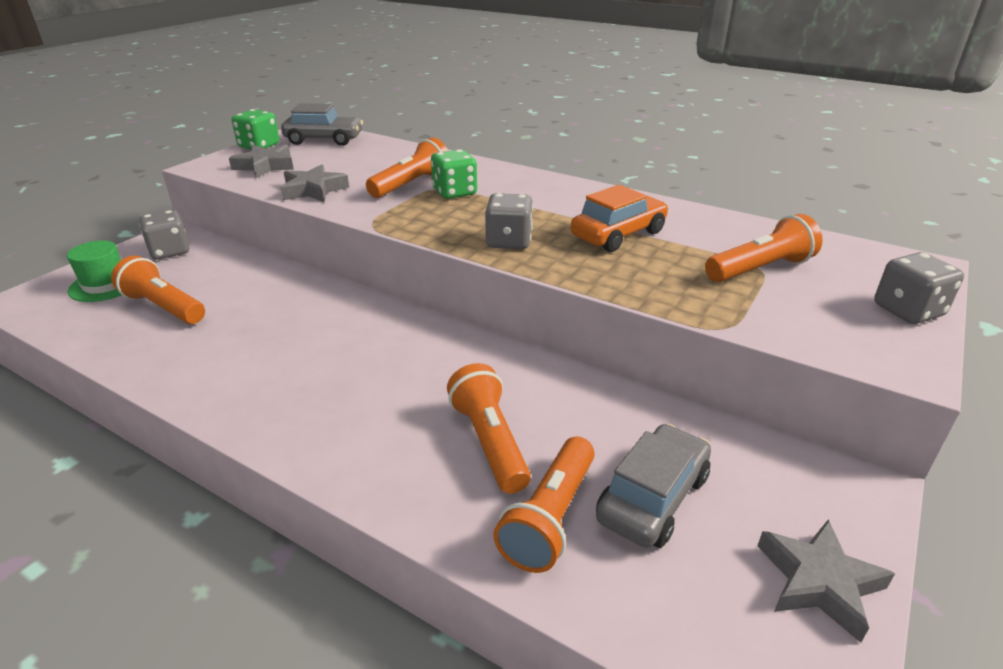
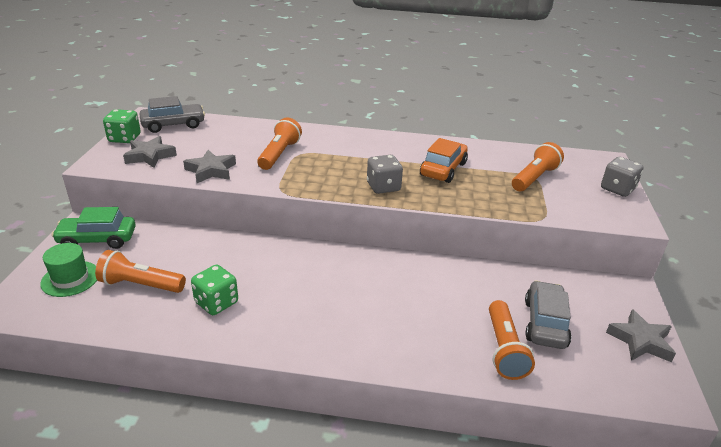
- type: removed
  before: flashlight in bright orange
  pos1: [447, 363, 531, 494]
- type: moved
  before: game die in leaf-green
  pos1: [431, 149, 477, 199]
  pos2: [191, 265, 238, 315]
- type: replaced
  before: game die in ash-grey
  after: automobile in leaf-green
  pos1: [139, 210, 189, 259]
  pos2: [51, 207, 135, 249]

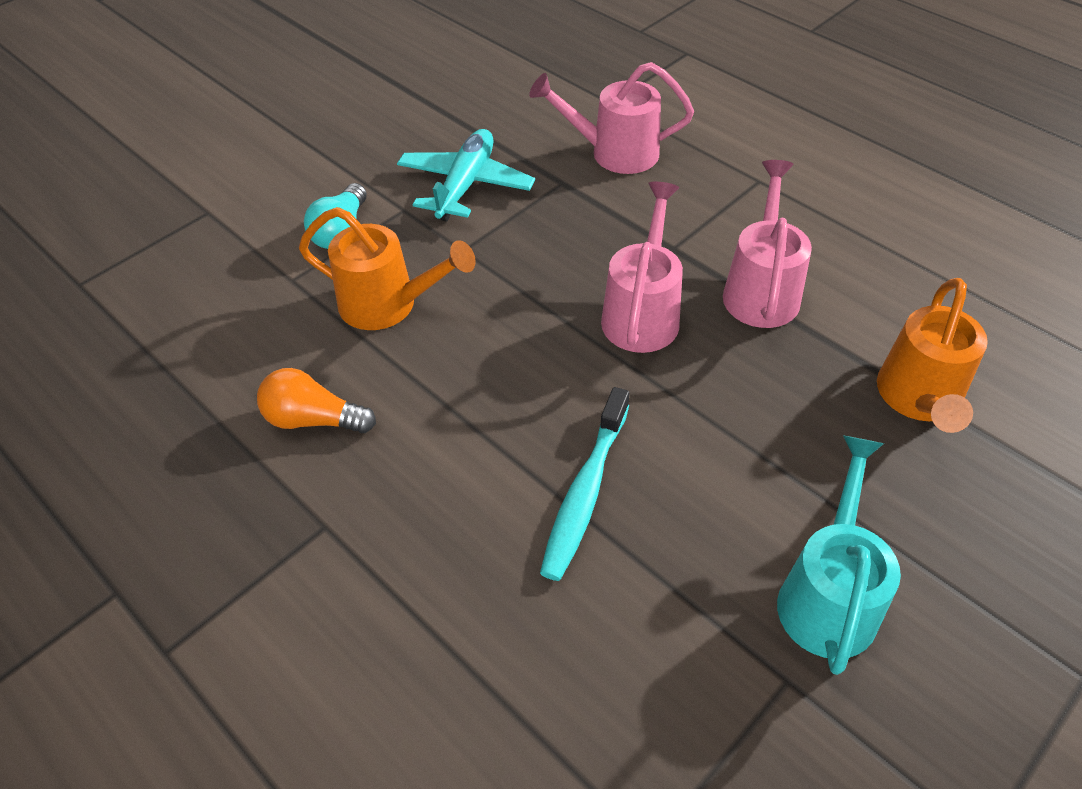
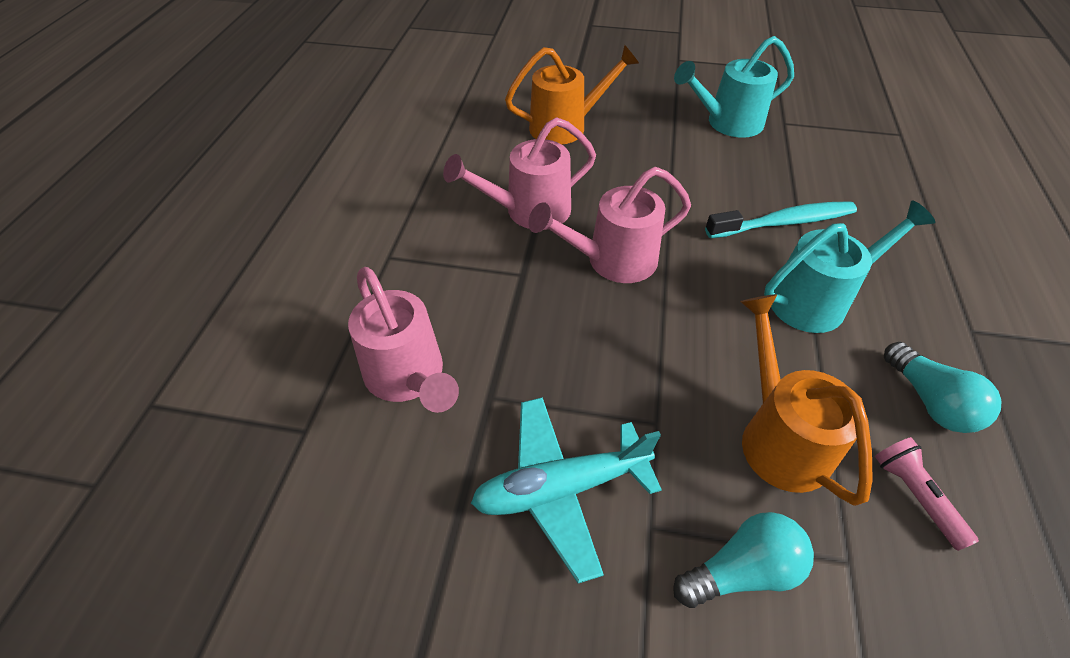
- type: added
  after: sprinkling can in aqua
  pos2: [764, 201, 935, 333]
- type: added
  after: flashlight in pink
  pos2: [875, 437, 979, 551]
- type: recoloured
  before: light bulb in bright orange
  after: light bulb in aqua
  pos1: [257, 368, 376, 433]
  pos2: [884, 342, 1001, 433]

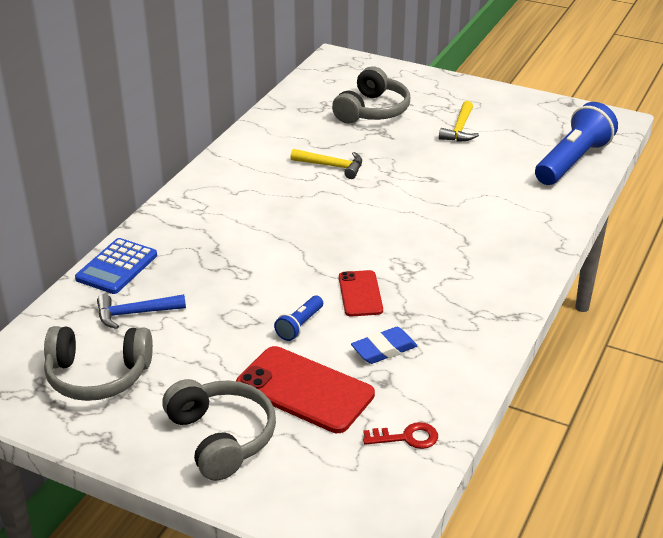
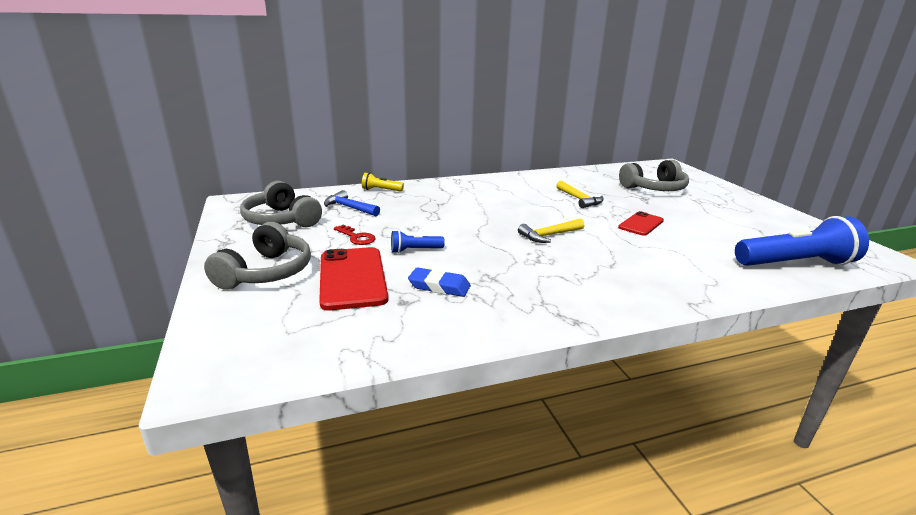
- type: moved
  before: mobile phone in crimson
  pos1: [339, 270, 383, 317]
  pos2: [618, 211, 664, 236]
- type: moved
  before: key in crimson
  pos1: [363, 422, 438, 449]
  pos2: [334, 225, 376, 245]
- type: moved
  before: carpenter's hammer in yellow
  pos1: [439, 101, 479, 142]
  pos2: [518, 218, 584, 243]
- type: replaced
  before: calculator in blue
  after: flashlight in yellow
  pos1: [75, 238, 157, 294]
  pos2: [362, 173, 404, 191]

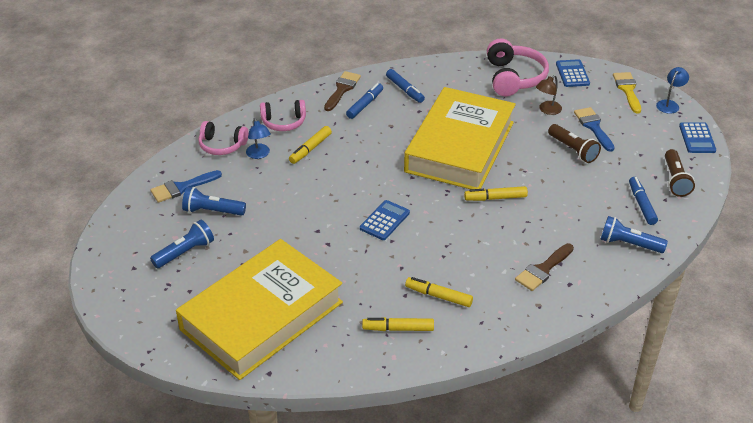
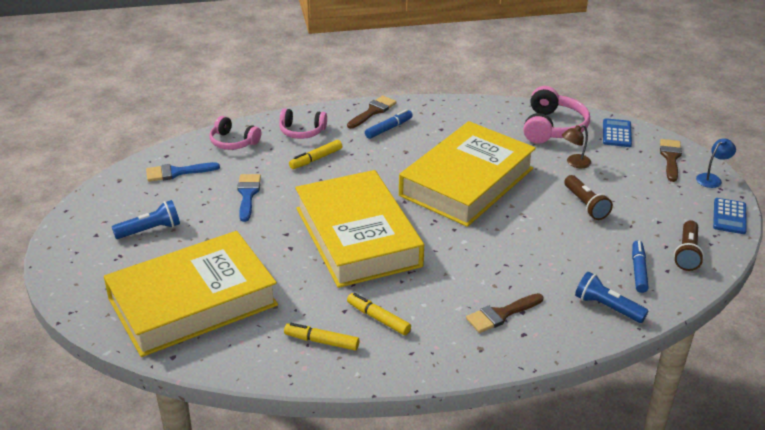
- type: removed
  before: flashlight in blue
  pos1: [182, 187, 246, 216]
- type: removed
  before: reading lamp in blue
  pos1: [246, 118, 271, 159]
- type: removed
  before: marker in blue
  pos1: [386, 69, 425, 103]
- type: removed
  before: marker in yellow
  pos1: [464, 186, 528, 201]
- type: moved
  before: paint brush in blue
  pos1: [574, 107, 615, 152]
  pos2: [237, 174, 261, 222]
- type: replaced
  before: calculator in blue
  after: hardback in yellow
  pos1: [360, 200, 410, 240]
  pos2: [295, 170, 424, 288]
- type: recoloured
  before: paint brush in yellow
  after: paint brush in brown
  pos1: [613, 72, 641, 113]
  pos2: [660, 139, 682, 182]

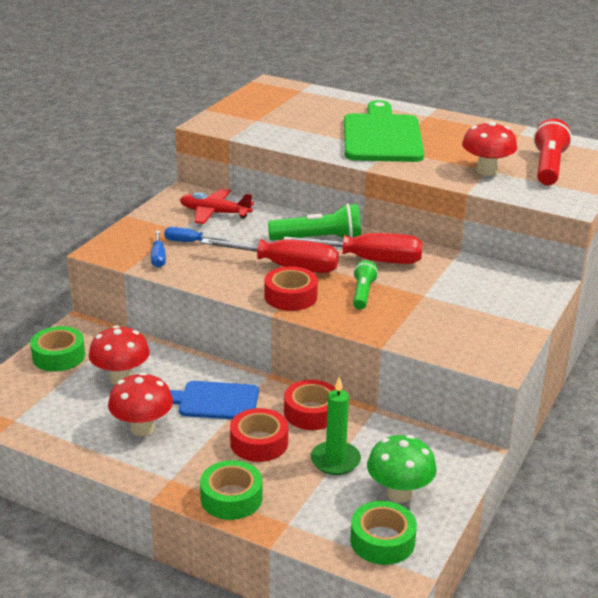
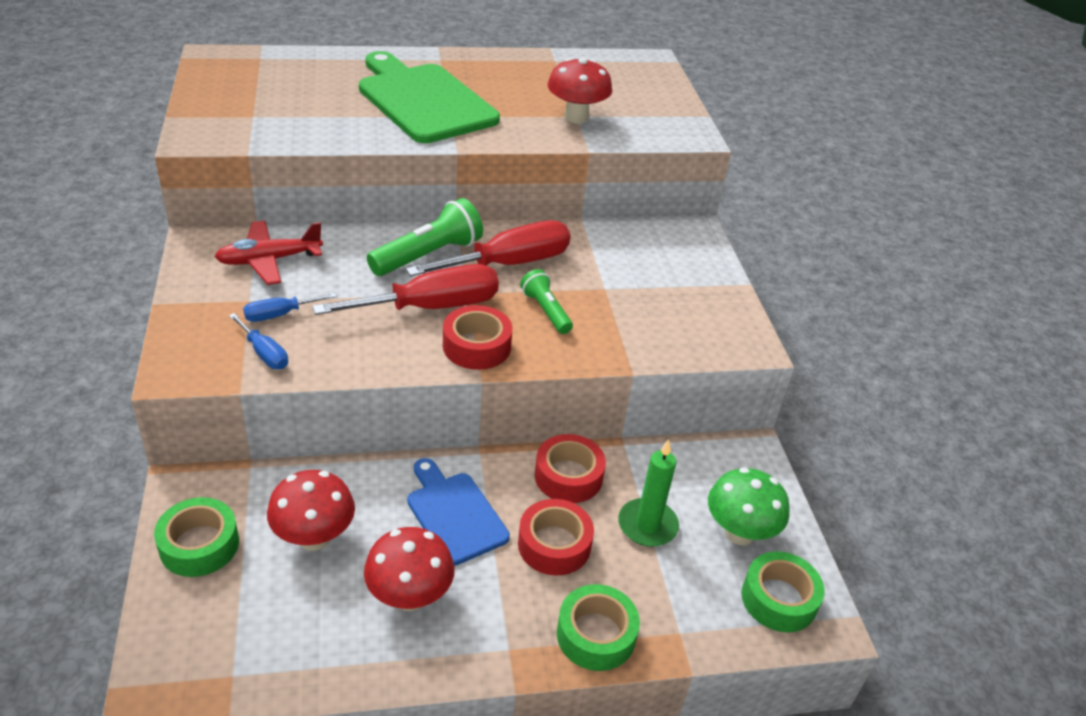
- type: removed
  before: flashlight in crimson
  pos1: [533, 119, 572, 185]
- type: turned
  before: chopping board in blue
  pos1: [170, 381, 259, 419]
  pos2: [407, 458, 510, 566]
  turn: 90

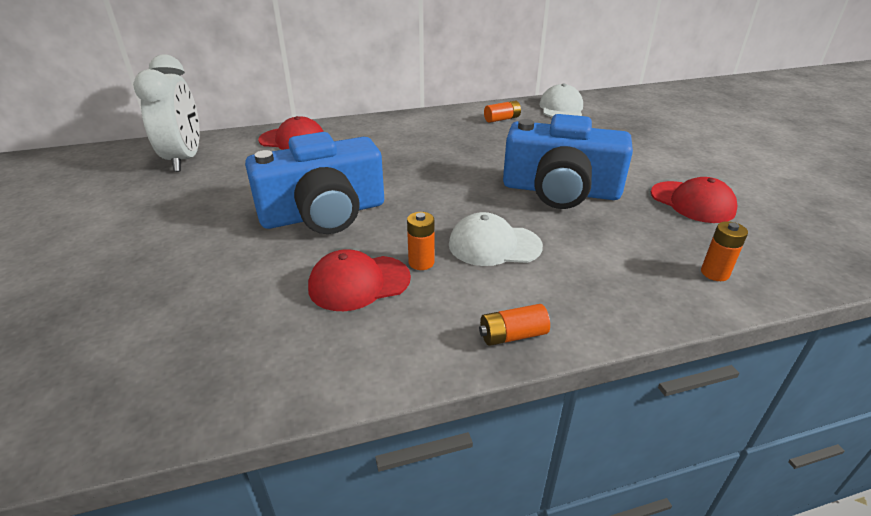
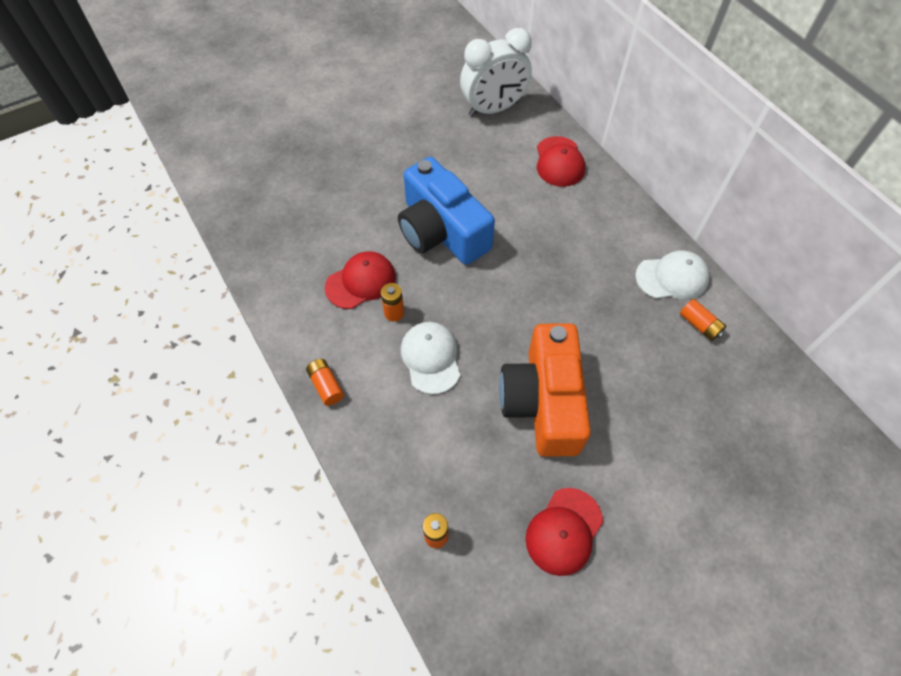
- type: moved
  before: cap in white
  pos1: [539, 84, 583, 117]
  pos2: [635, 251, 710, 300]
- type: recoloured
  before: compact camera in blue
  after: compact camera in bright orange
  pos1: [503, 114, 633, 209]
  pos2: [499, 323, 591, 457]
- type: turned
  before: cap in crimson
  pos1: [308, 249, 411, 311]
  pos2: [325, 251, 396, 309]
  turn: 90

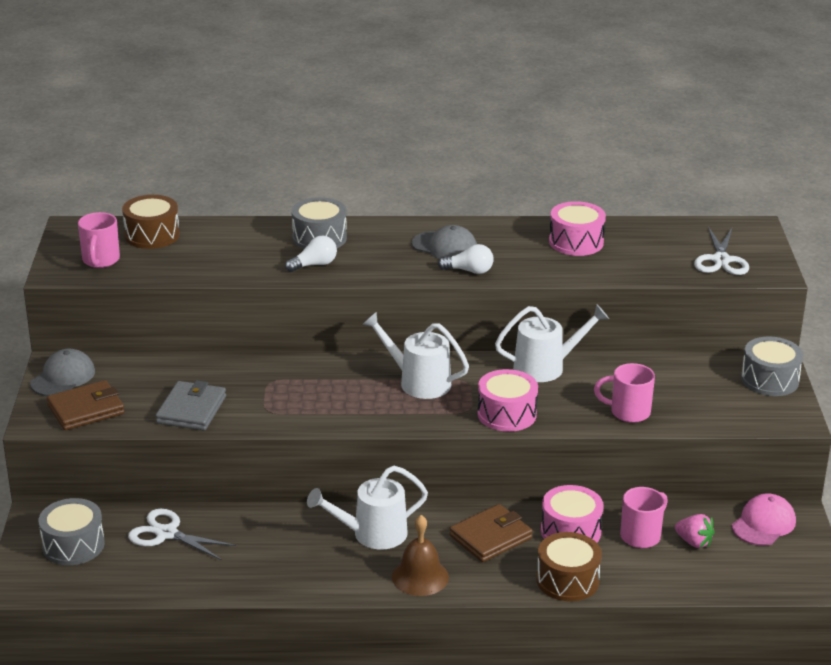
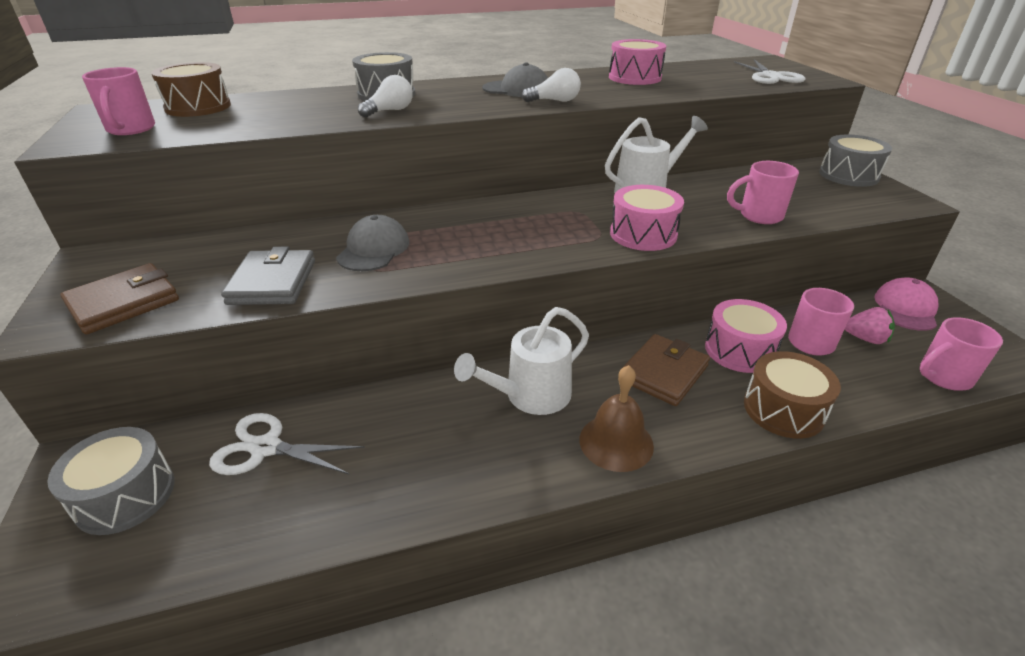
- type: removed
  before: sprinkling can in white
  pos1: [362, 311, 469, 399]
- type: added
  after: tea mug in pink
  pos2: [920, 317, 1003, 391]
- type: moved
  before: cap in ash-grey
  pos1: [30, 349, 95, 396]
  pos2: [336, 215, 409, 271]

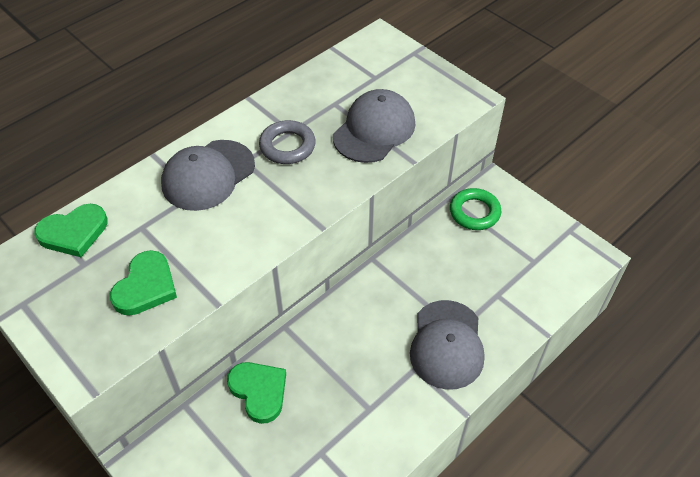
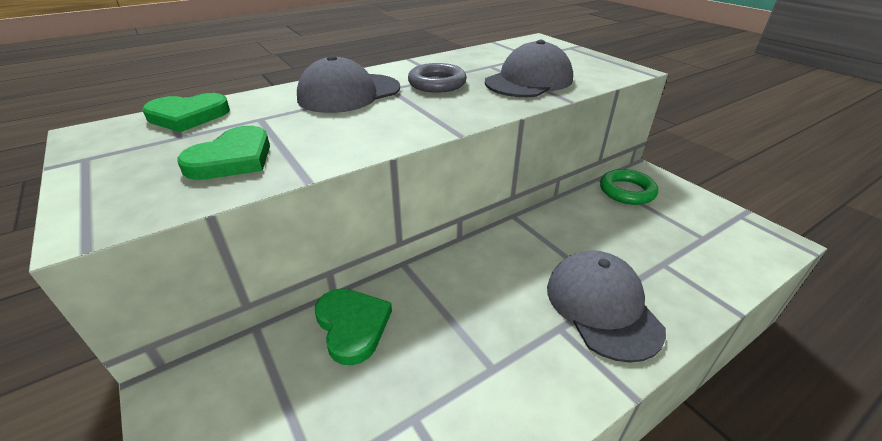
- type: turned
  before: cap in ash-grey
  pos1: [410, 300, 485, 390]
  pos2: [547, 250, 666, 363]
  turn: 150

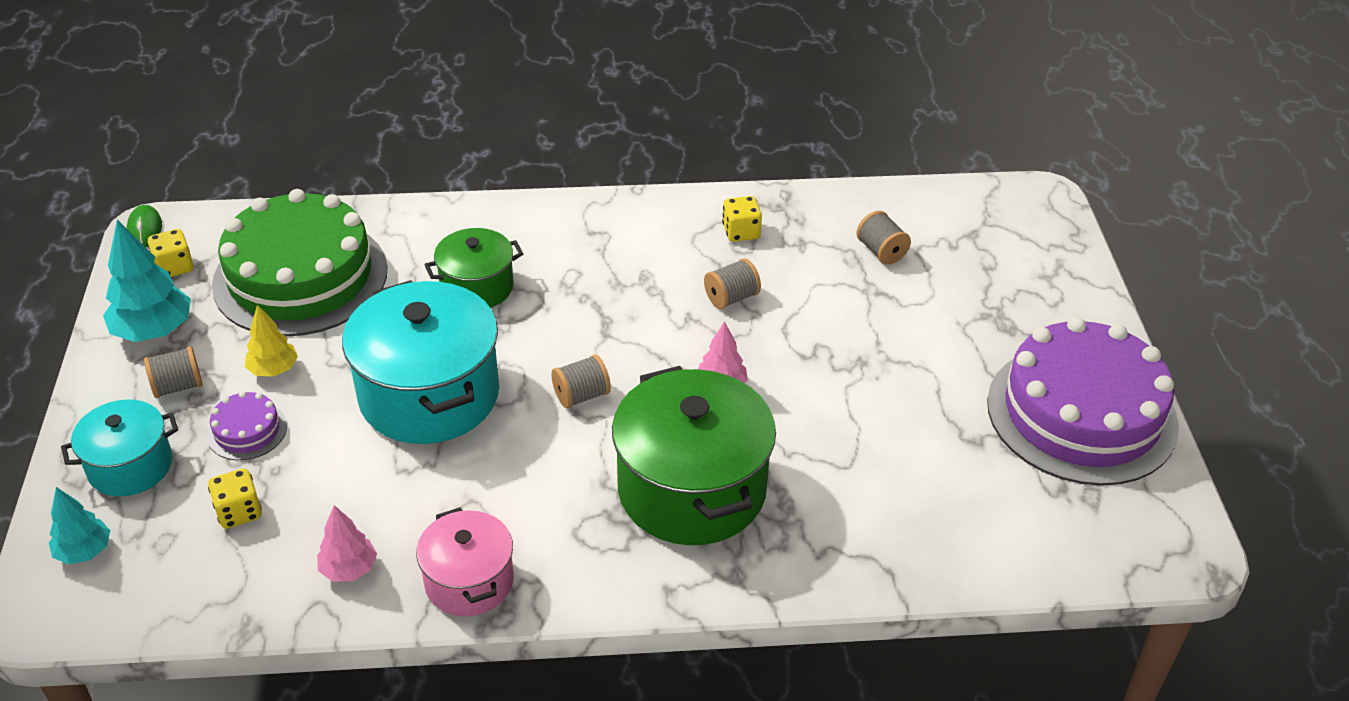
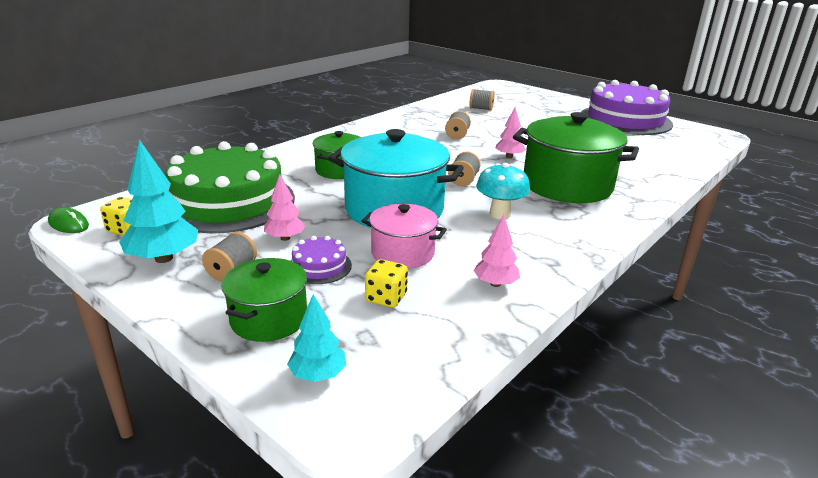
- type: removed
  before: game die in yellow
  pos1: [722, 196, 762, 242]
- type: added
  after: fungus in aqua
  pos2: [476, 163, 530, 219]
- type: moved
  before: stockpot in pink
  pos1: [416, 508, 514, 617]
  pos2: [362, 203, 447, 269]
- type: recoloured
  before: stockpot in aqua
  after: stockpot in leaf-green
  pos1: [61, 399, 178, 496]
  pos2: [221, 258, 307, 342]
- type: recoloured
  before: toy tree in yellow
  after: toy tree in pink
  pos1: [245, 305, 298, 377]
  pos2: [264, 174, 306, 241]

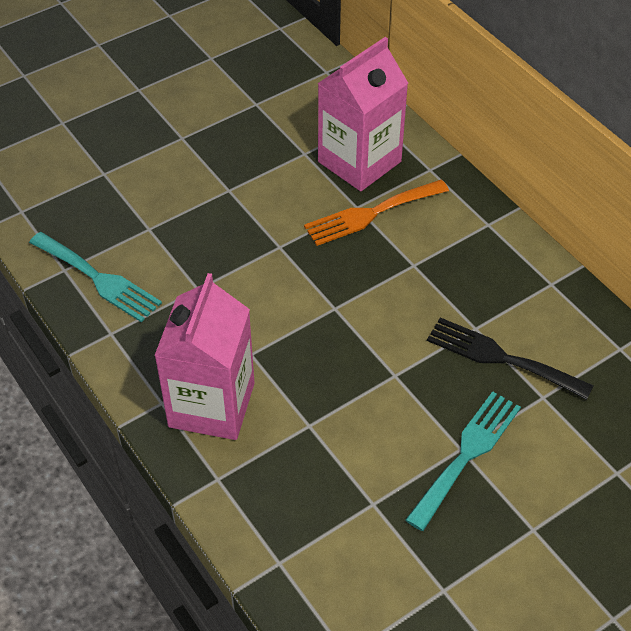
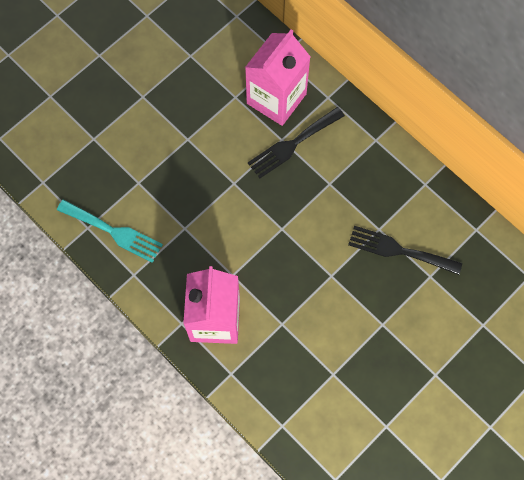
- type: removed
  before: dinner fork in aqua
  pos1: [405, 391, 521, 531]
- type: recoloured
  before: dinner fork in bright orange
  after: dinner fork in jet-black
  pos1: [304, 180, 449, 246]
  pos2: [248, 107, 345, 178]

